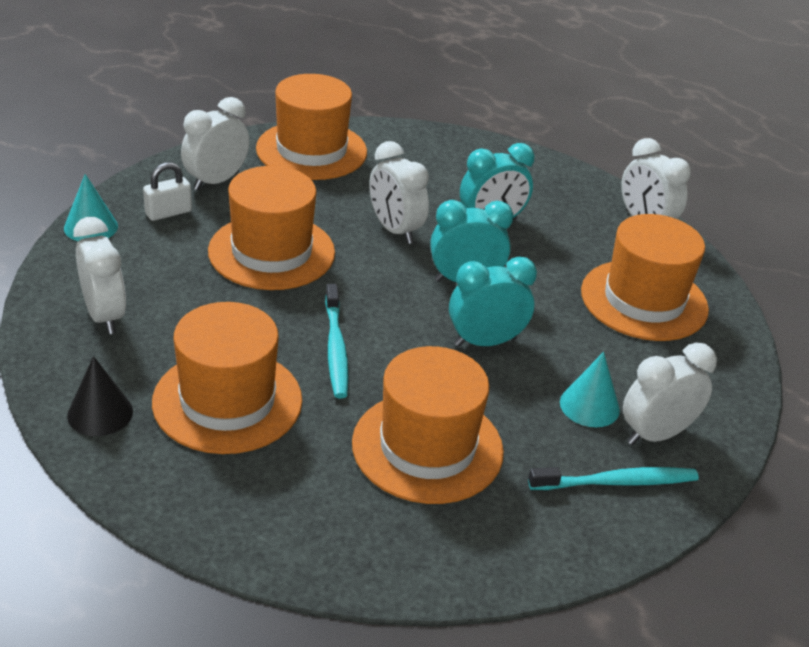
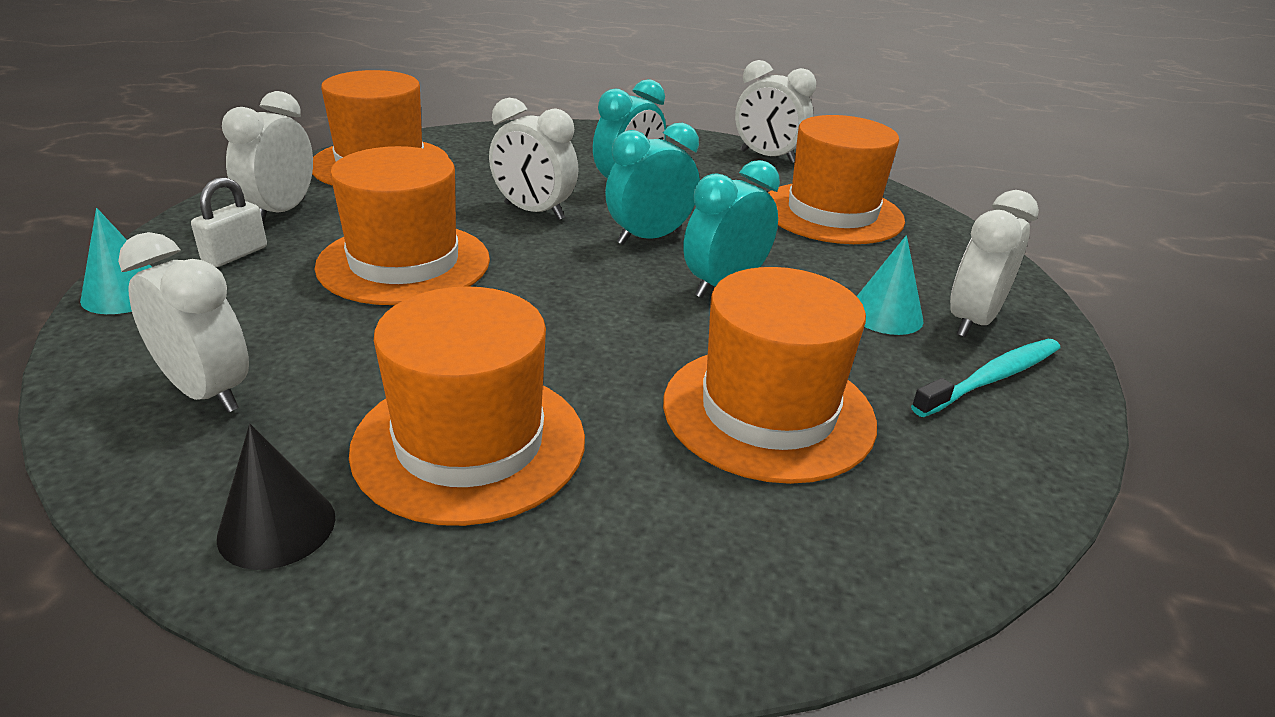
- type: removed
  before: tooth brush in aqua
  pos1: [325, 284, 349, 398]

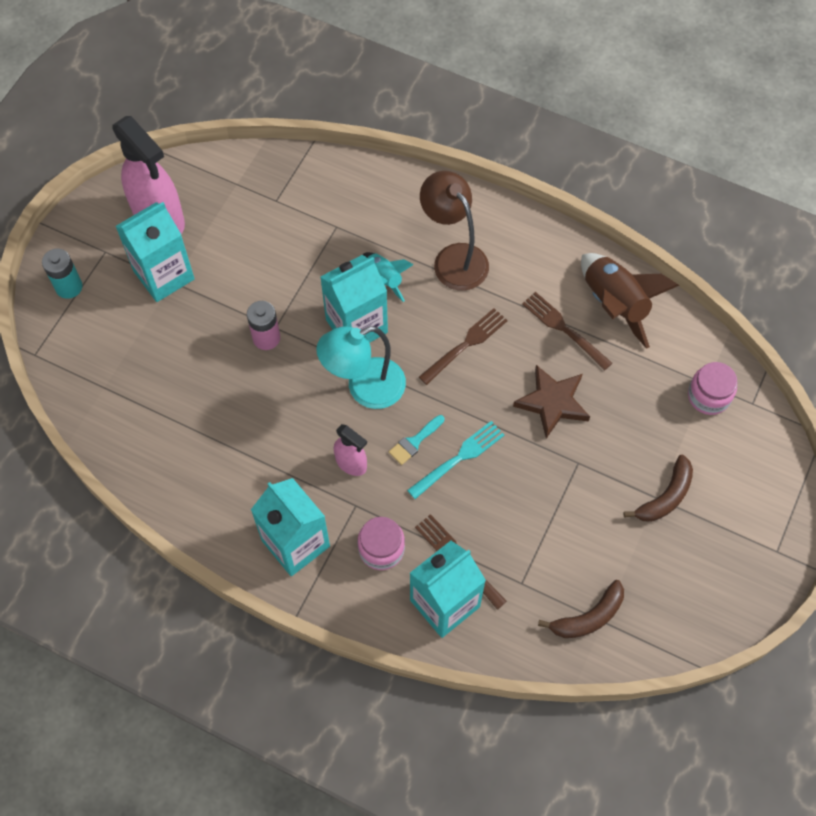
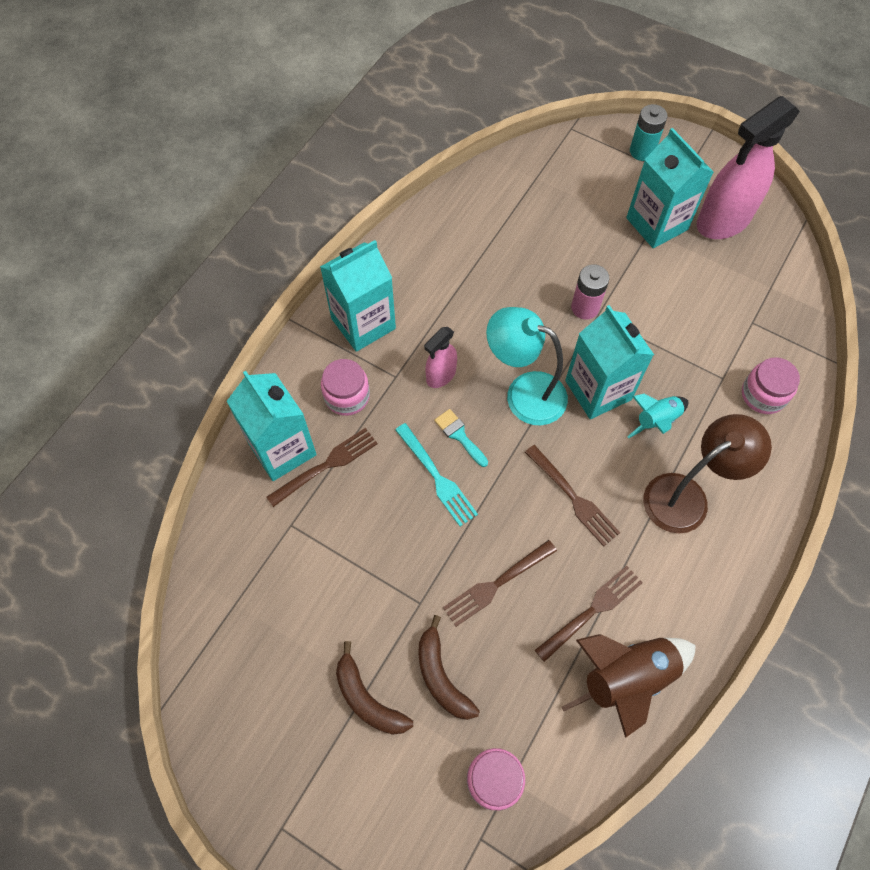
- type: added
  after: preserve jar in pink
  pos2: [742, 357, 800, 414]
- type: moved
  before: banana fruit in brown
  pos1: [538, 580, 624, 638]
  pos2: [418, 615, 480, 720]
- type: replaced
  before: five-pointed star in brown
  after: dinner fork in brown
  pos1: [513, 365, 590, 439]
  pos2: [443, 540, 557, 627]
- type: turned
  before: reading lamp in aqua
  pos1: [316, 326, 406, 409]
  pos2: [486, 307, 568, 425]
  turn: -45

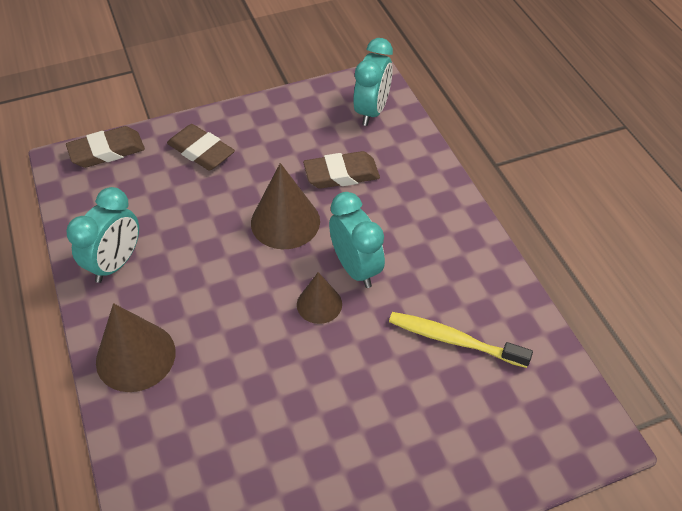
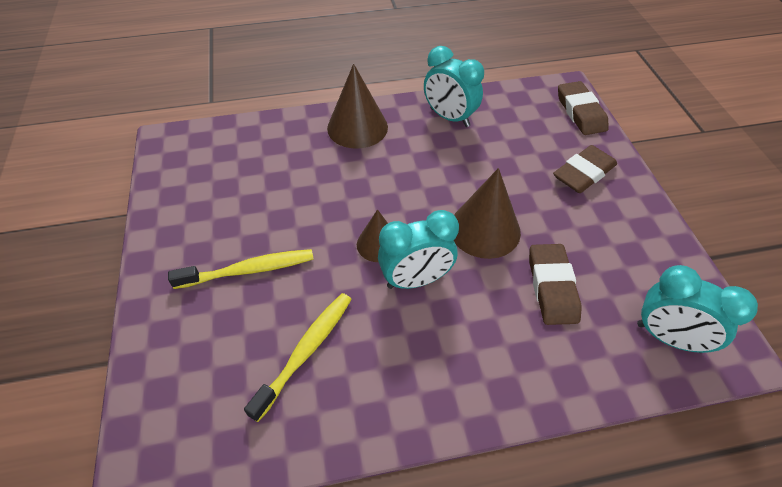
- type: added
  after: tooth brush in yellow
  pos2: [168, 249, 314, 289]

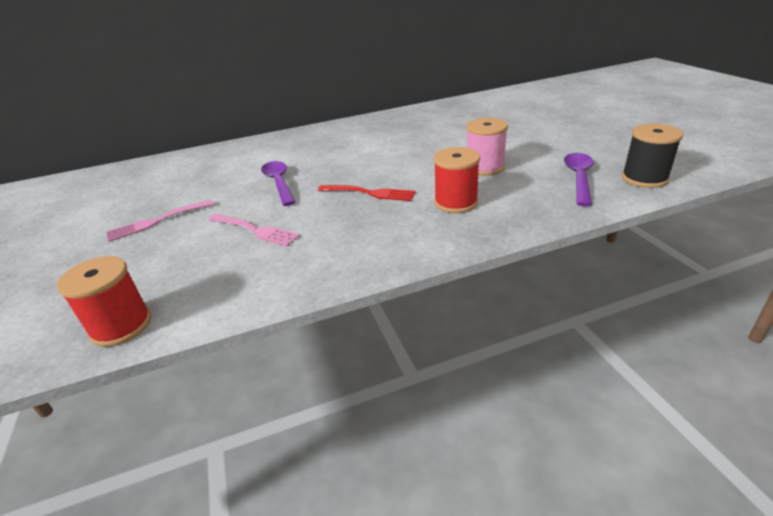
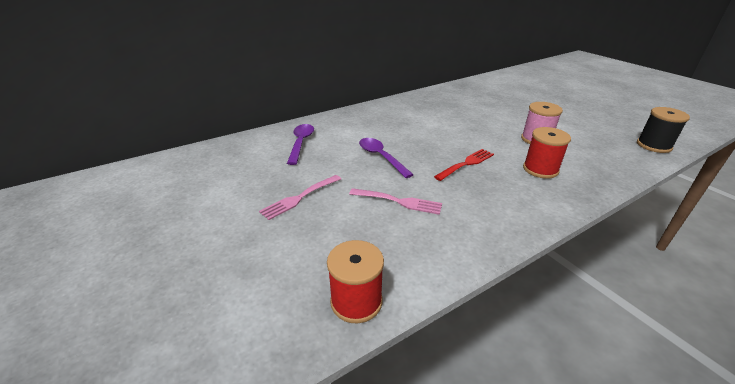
- type: moved
  before: spoon in violet
  pos1: [564, 153, 594, 206]
  pos2: [287, 124, 314, 165]
- type: turned
  before: dinner fork in crimson
  pos1: [318, 185, 415, 201]
  pos2: [434, 149, 494, 181]
  turn: -45

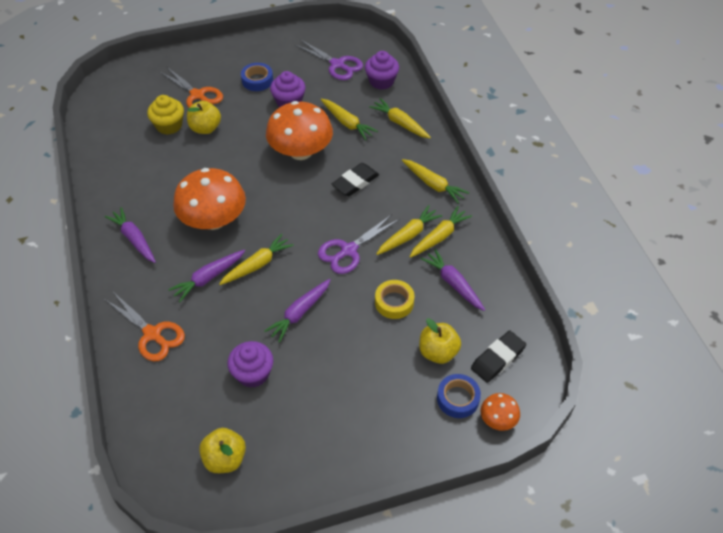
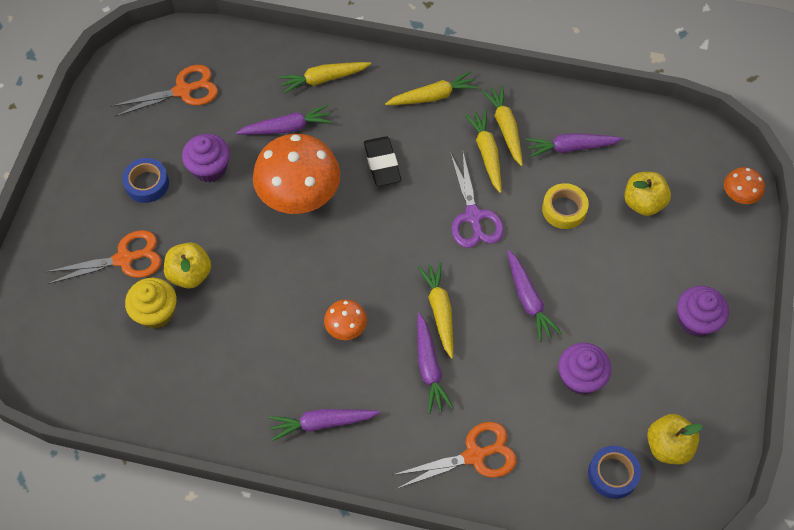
- type: removed
  before: gum eraser in jet-black
  pos1: [471, 330, 526, 383]
- type: moved
  before: cupcake in violet
  pos1: [365, 51, 399, 90]
  pos2: [677, 286, 729, 337]
- type: moved
  before: sticky tape in blue
  pos1: [437, 374, 481, 418]
  pos2: [588, 445, 641, 499]
- type: recoloured
  before: pair of scissors in violet
  after: pair of scissors in bright orange
  pos1: [295, 39, 363, 80]
  pos2: [111, 65, 218, 117]
- type: recoloured
  before: root vegetable in yellow
  after: root vegetable in violet
  pos1: [321, 99, 378, 140]
  pos2: [236, 104, 333, 135]
- type: resized
  before: fungus in bright orange
  pos1: [173, 168, 246, 230]
  pos2: [324, 300, 367, 340]
  scale: 0.47

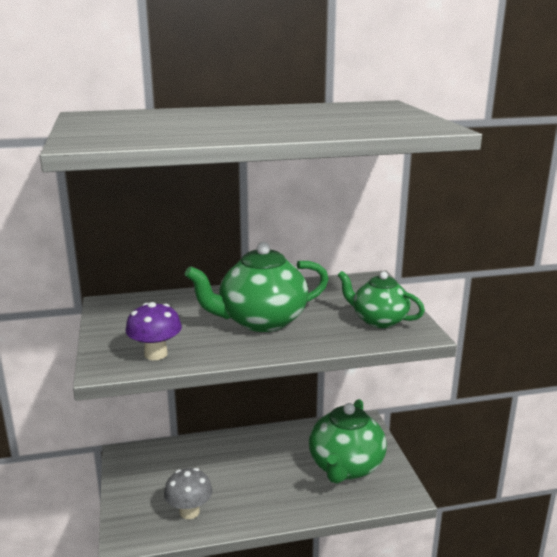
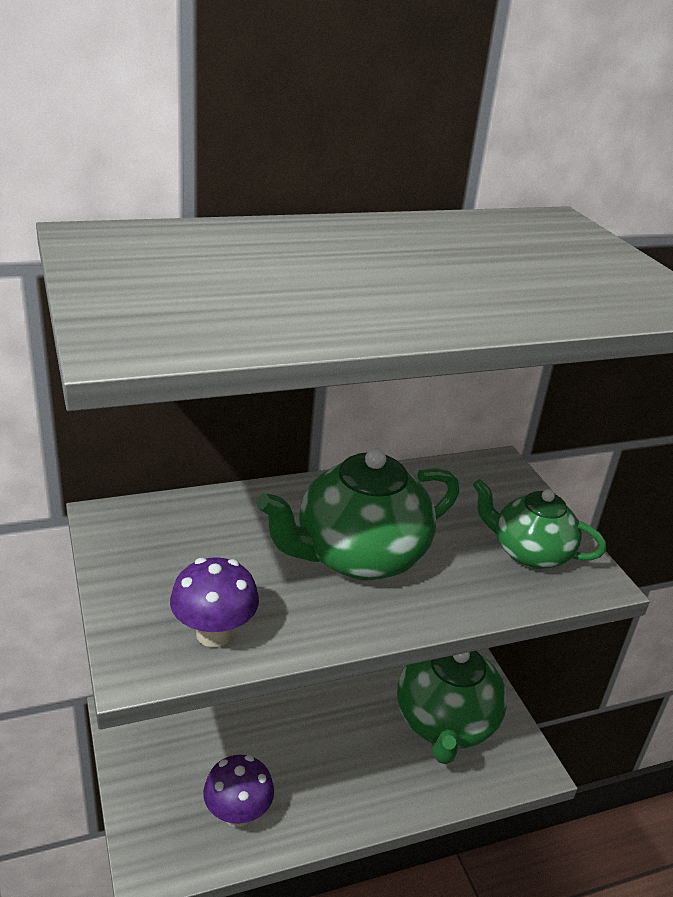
- type: recoloured
  before: fungus in ash-grey
  after: fungus in violet
  pos1: [164, 468, 213, 519]
  pos2: [203, 755, 274, 827]

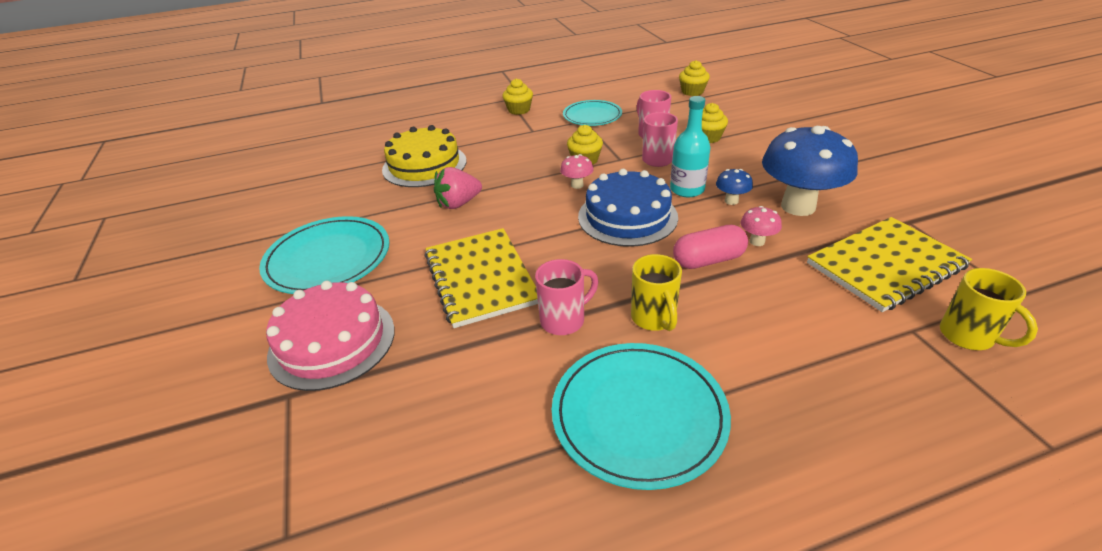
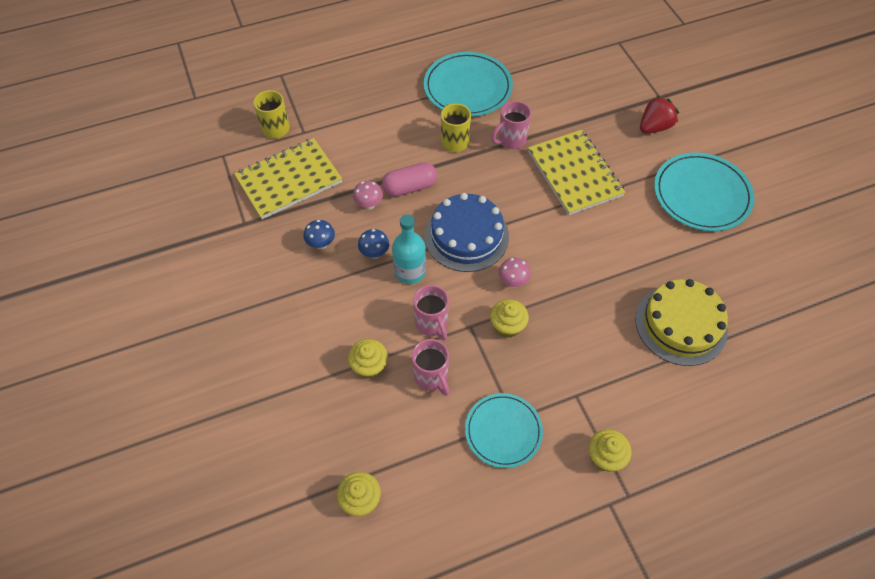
- type: removed
  before: berry in pink
  pos1: [434, 167, 482, 209]
- type: replaced
  before: gateau in pink
  after: berry in crimson
  pos1: [266, 281, 395, 391]
  pos2: [640, 95, 679, 133]
- type: resized
  before: fungus in blue
  pos1: [762, 126, 858, 216]
  pos2: [304, 220, 335, 249]
  scale: 0.42

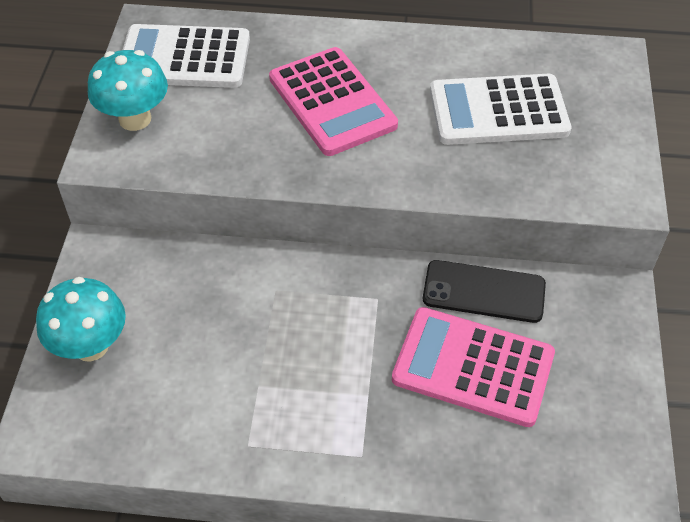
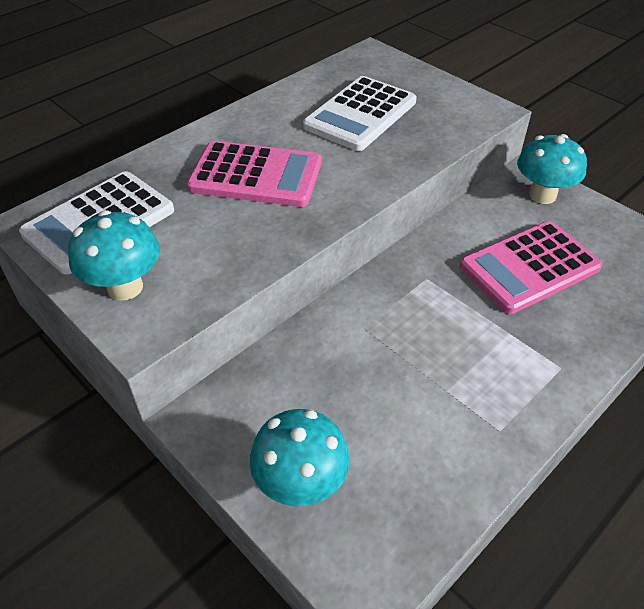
- type: removed
  before: mobile phone in jet-black
  pos1: [423, 260, 546, 323]
- type: added
  after: fungus in aqua
  pos2: [517, 134, 587, 204]

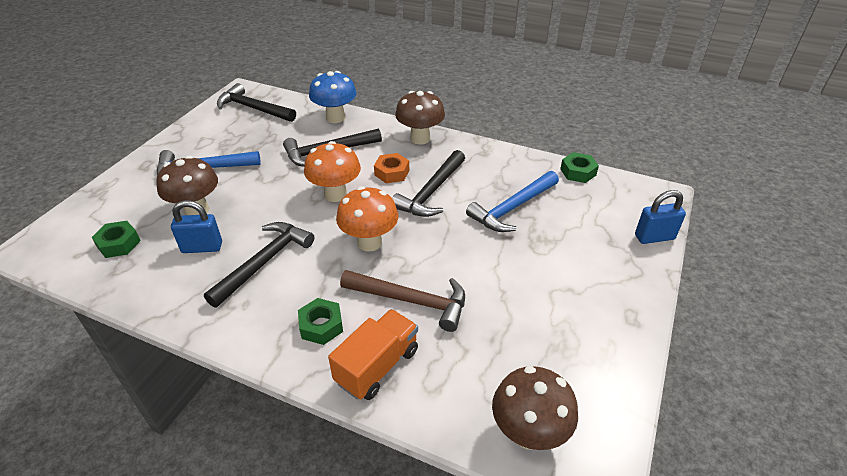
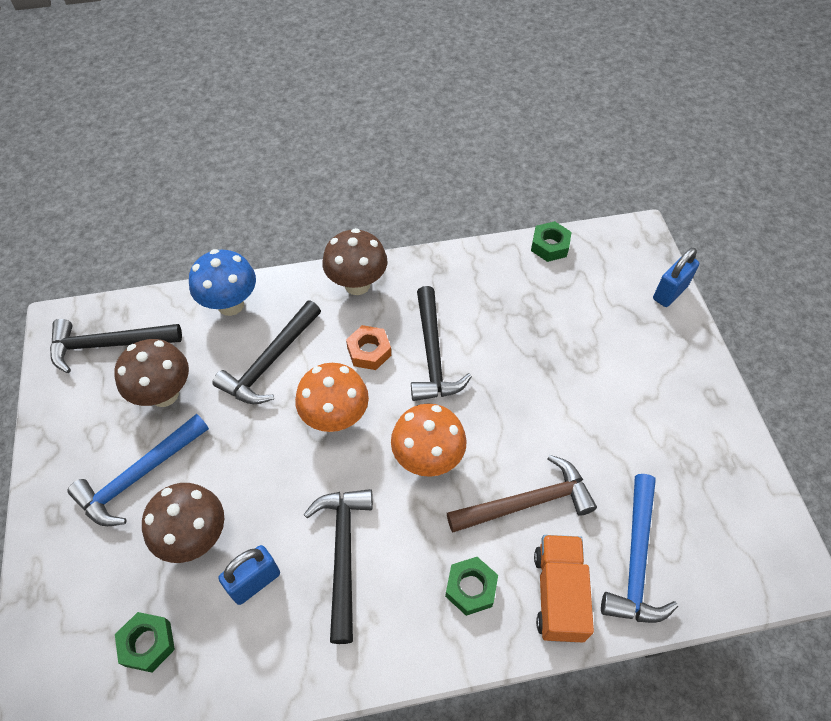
- type: moved
  before: carpenter's hammer in blue
  pos1: [466, 171, 559, 232]
  pos2: [601, 474, 678, 623]
- type: moved
  before: fungus in brown
  pos1: [492, 366, 578, 450]
  pos2: [114, 339, 189, 407]

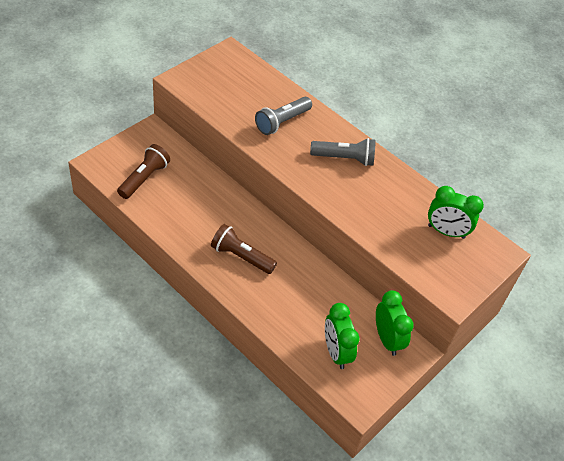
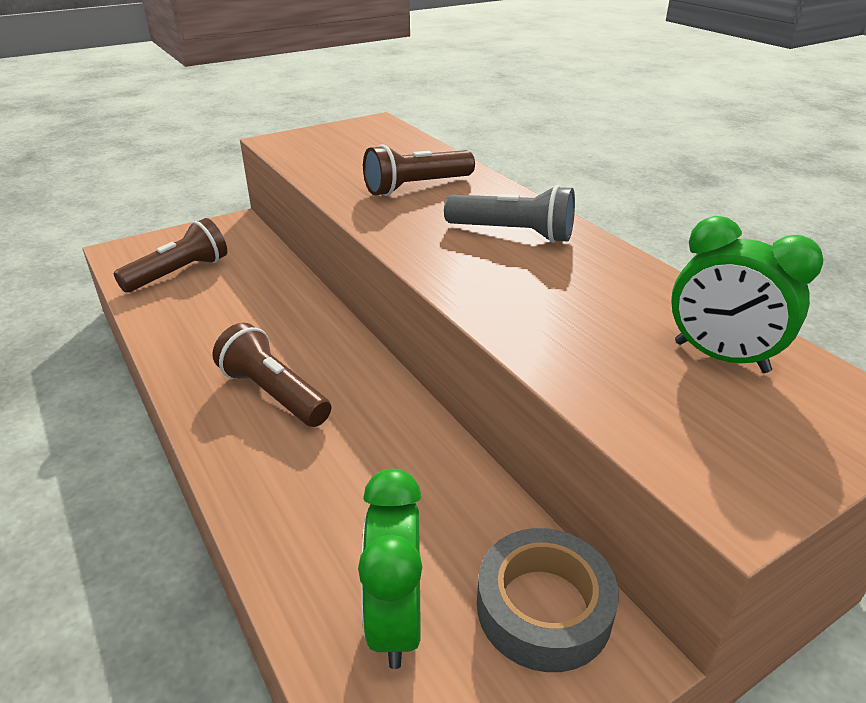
- type: replaced
  before: clock in leaf-green
  after: sticky tape in ash-grey
  pos1: [376, 290, 414, 356]
  pos2: [477, 528, 619, 672]
- type: recoloured
  before: flashlight in ash-grey
  after: flashlight in brown
  pos1: [255, 97, 312, 135]
  pos2: [363, 144, 475, 196]

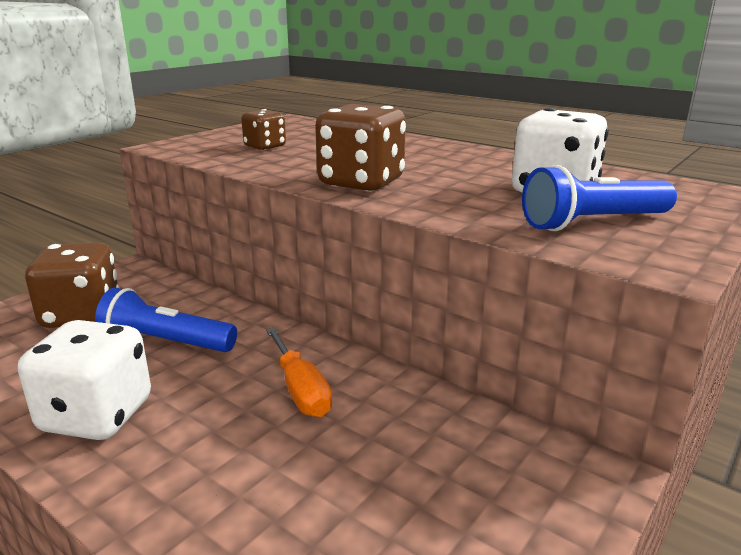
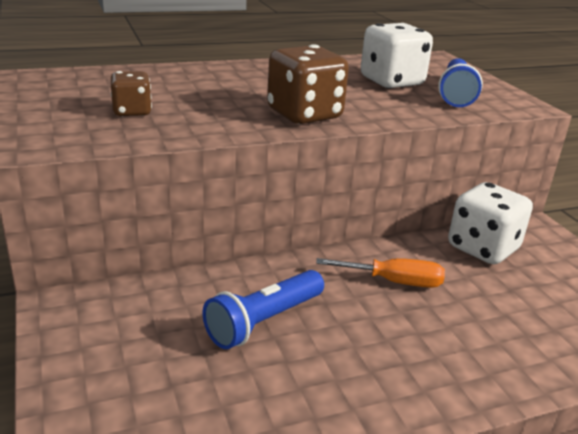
- type: removed
  before: game die in brown
  pos1: [25, 242, 119, 328]
- type: moved
  before: game die in white
  pos1: [18, 320, 151, 440]
  pos2: [448, 182, 533, 264]

